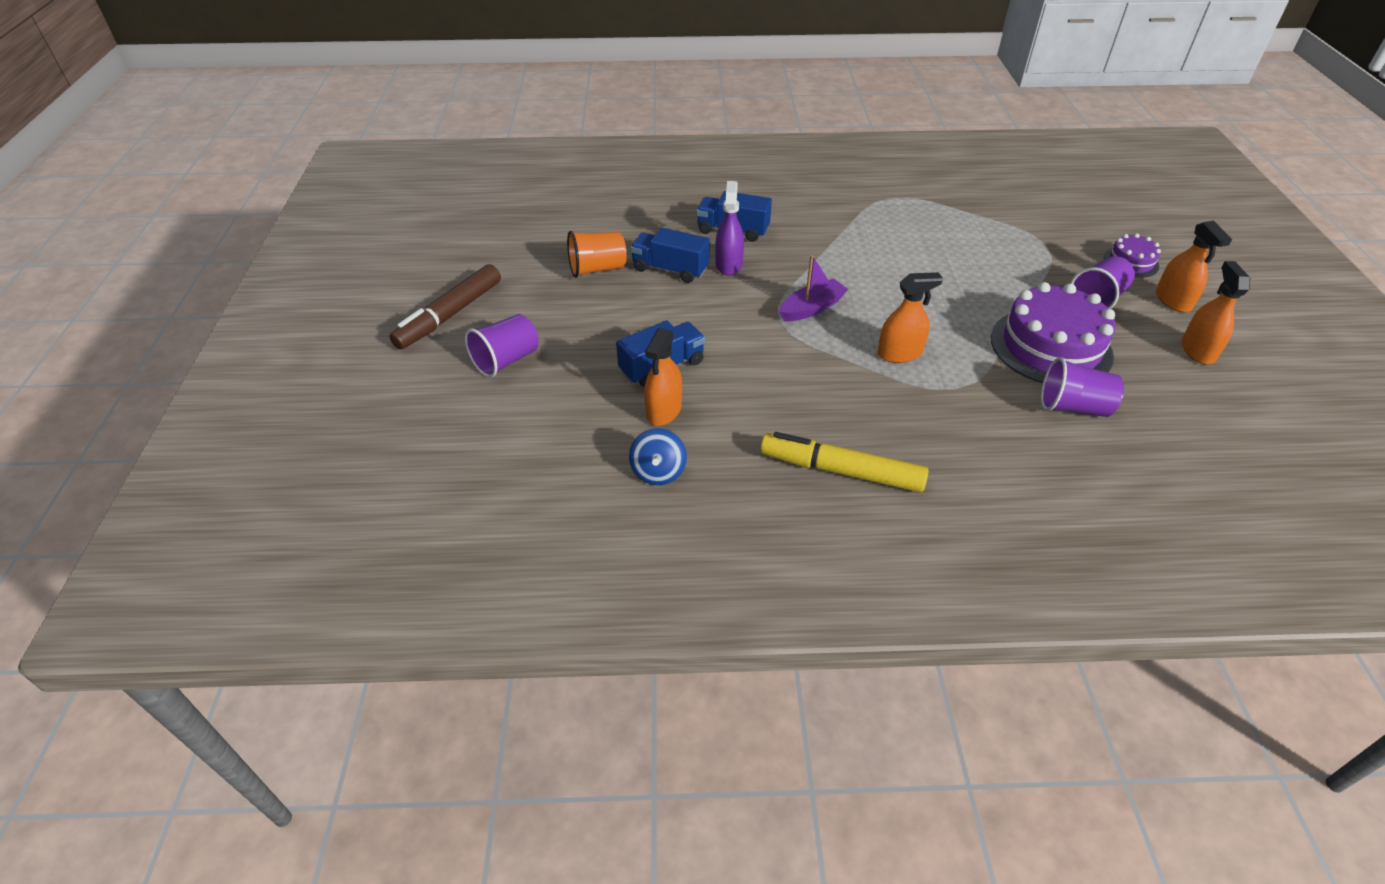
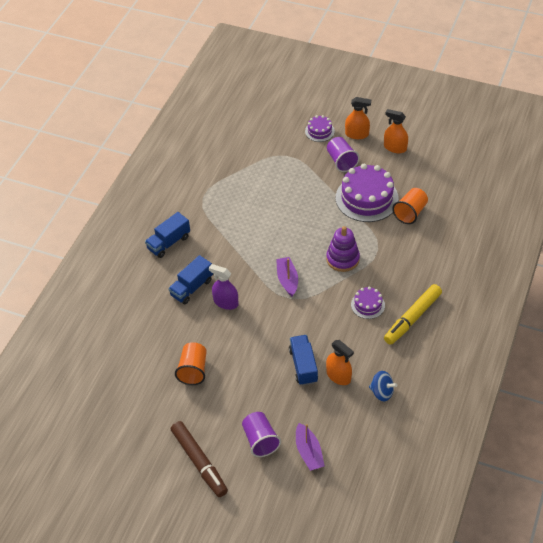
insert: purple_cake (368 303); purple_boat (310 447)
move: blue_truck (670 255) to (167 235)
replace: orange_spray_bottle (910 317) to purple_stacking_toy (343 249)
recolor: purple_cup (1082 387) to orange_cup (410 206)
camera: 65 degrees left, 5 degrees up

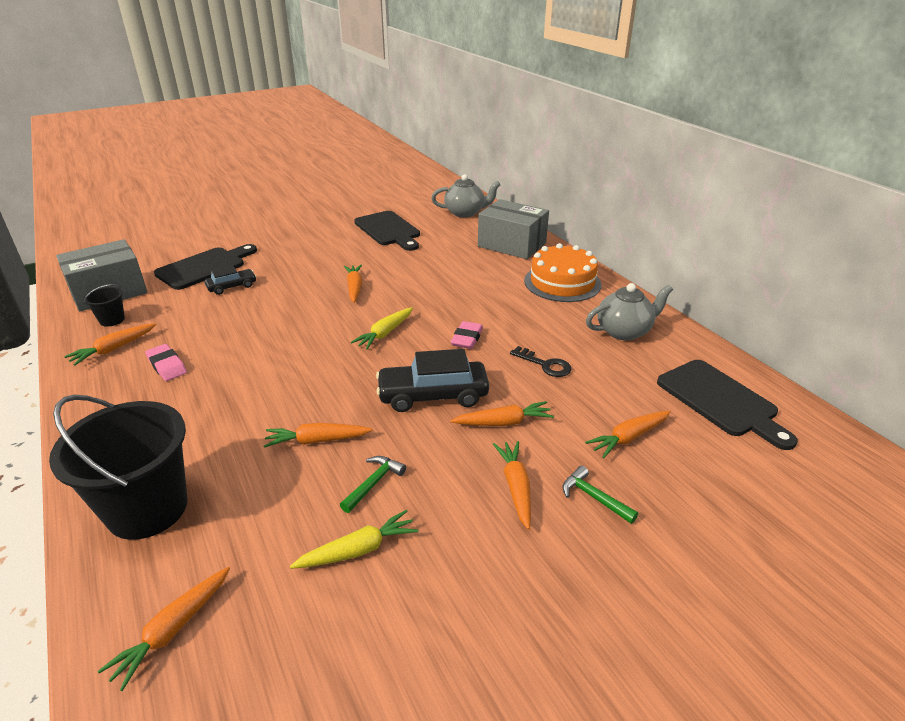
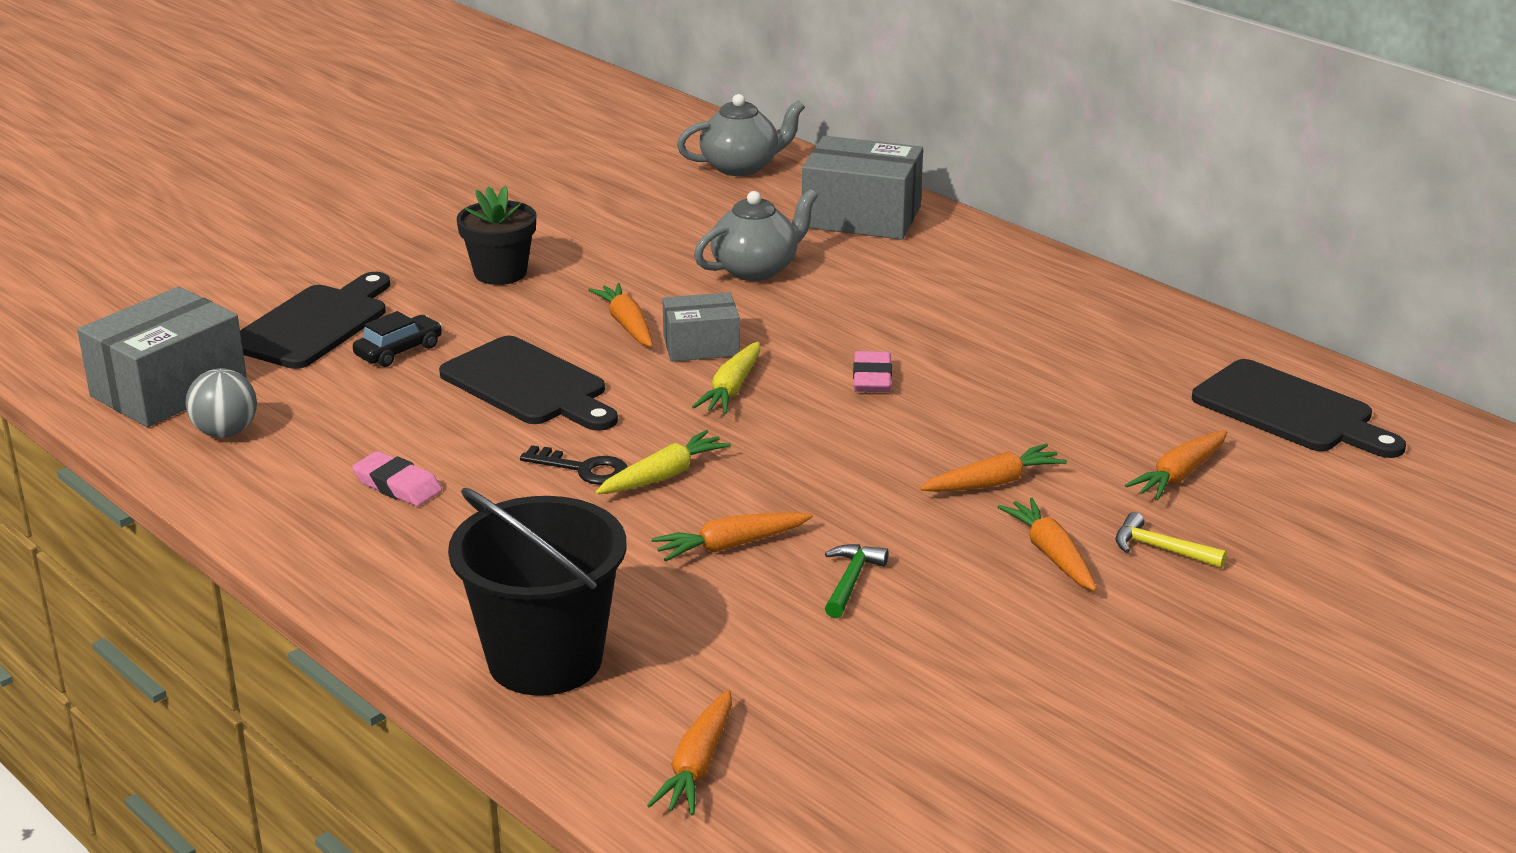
delete: orange_cake (562 272); orange_carrot (110 344); black_car (432 380)
insert: black_flower_pot (496 235); grey_box (701 327)
move: black_cutting_board (387 231) to (528 383); grey_teapot (629 311) to (756 235); black_key (541 361) to (573 465); yellow_carrot (354 539) to (663 462)
replace: black_bucket (104 305) to grey_ball (221 403)
recolor: green_hammer (600 494) to yellow_hammer (1171 540)
camera: 15 degrees left, 5 degrees down

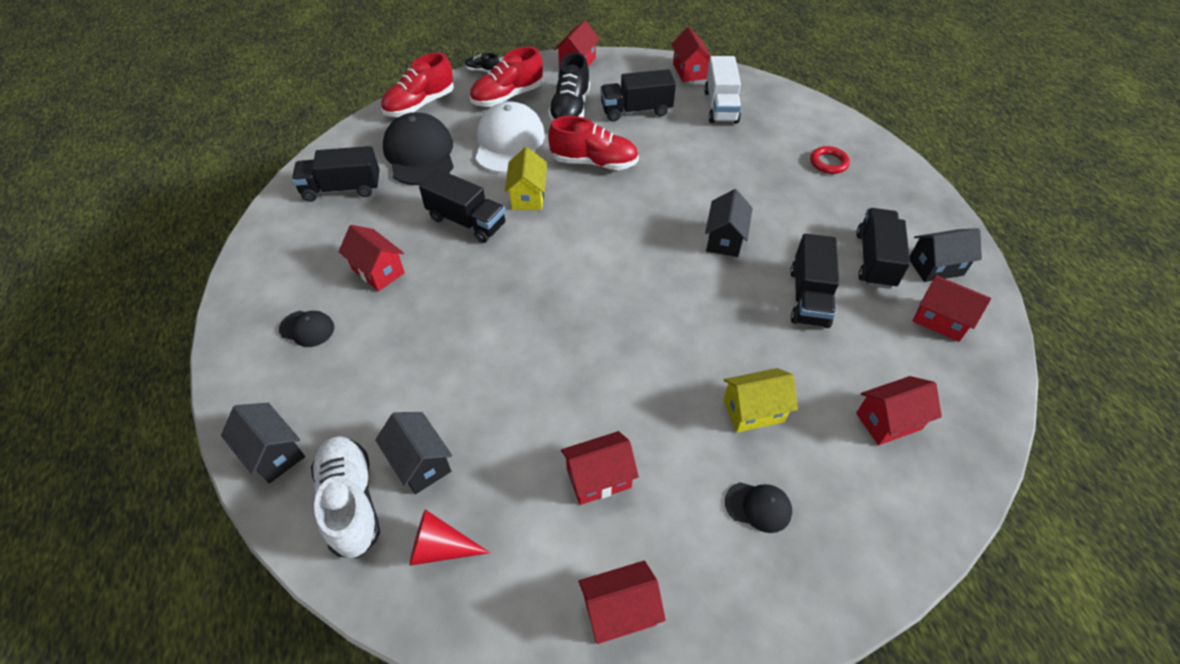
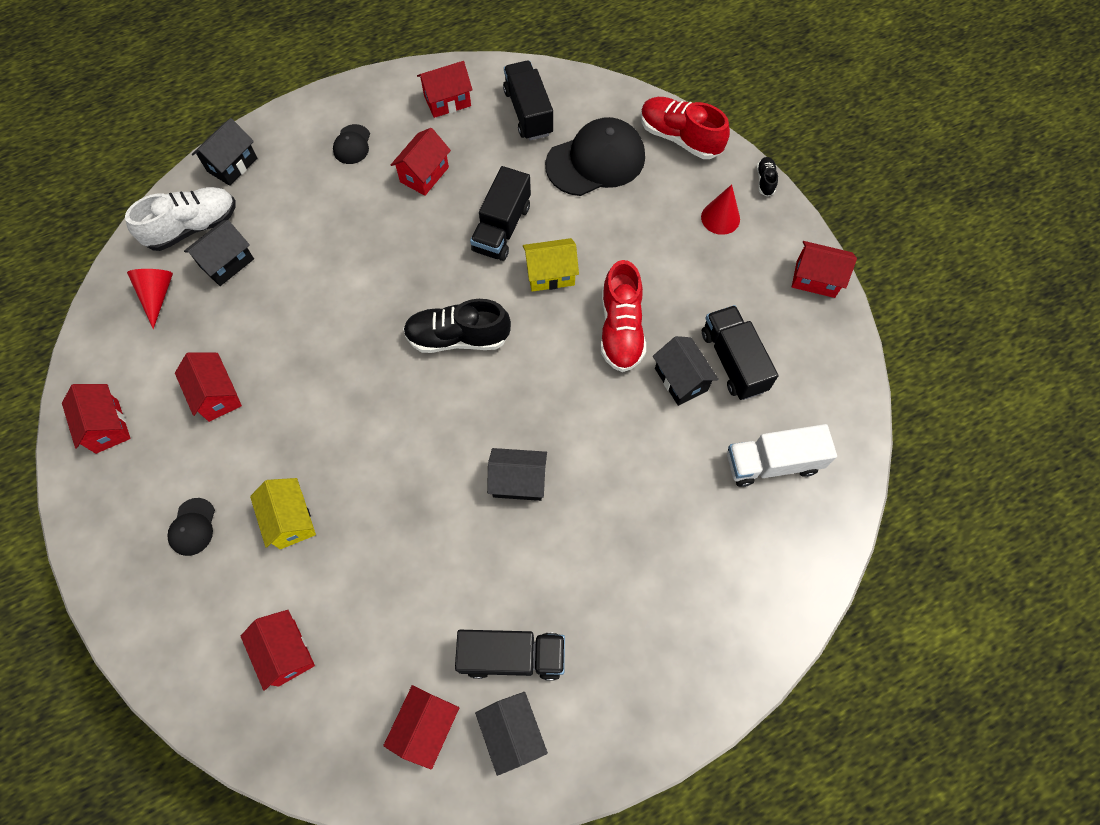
delete: white_cap (510 137); red_ring (830 160); black_truck (814 281)
insert: black_house (686 371)
move: red_house (691 54) to (445 89); black_shoe (569 87) to (457 326)
replace: red_shoe (506 77) to red_cone (720 209)
camera: 80 degrees right, 15 degrees up

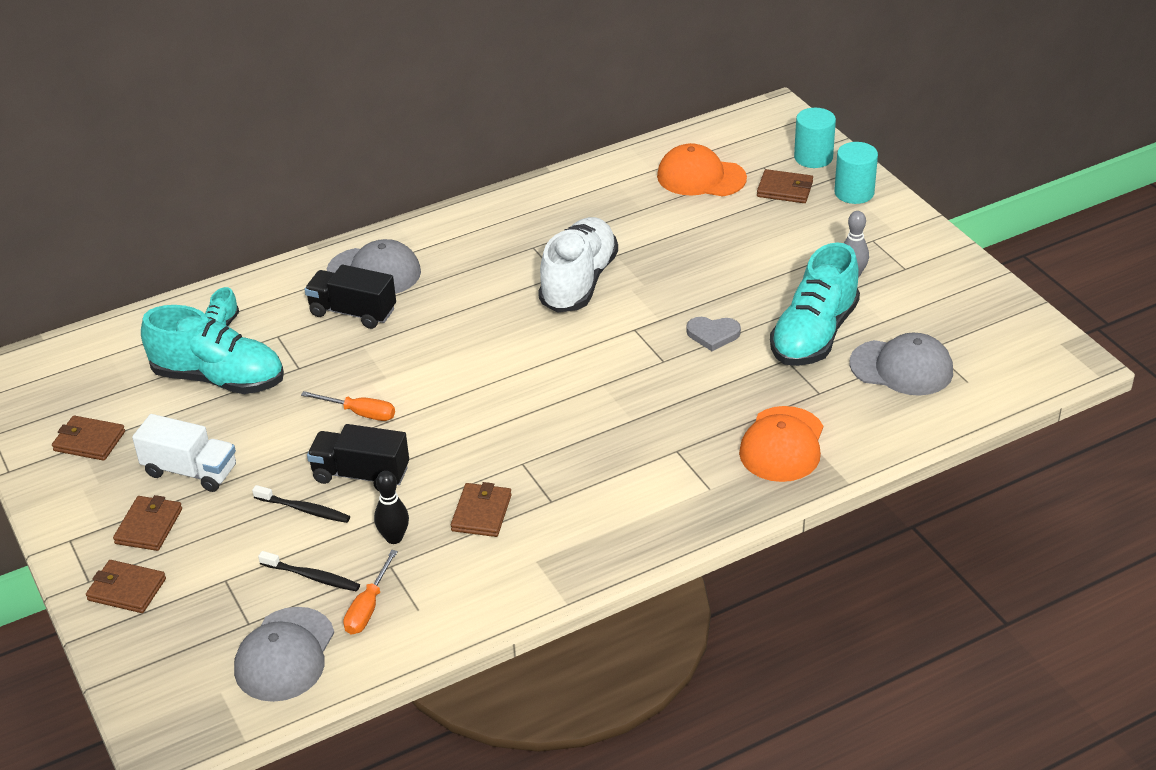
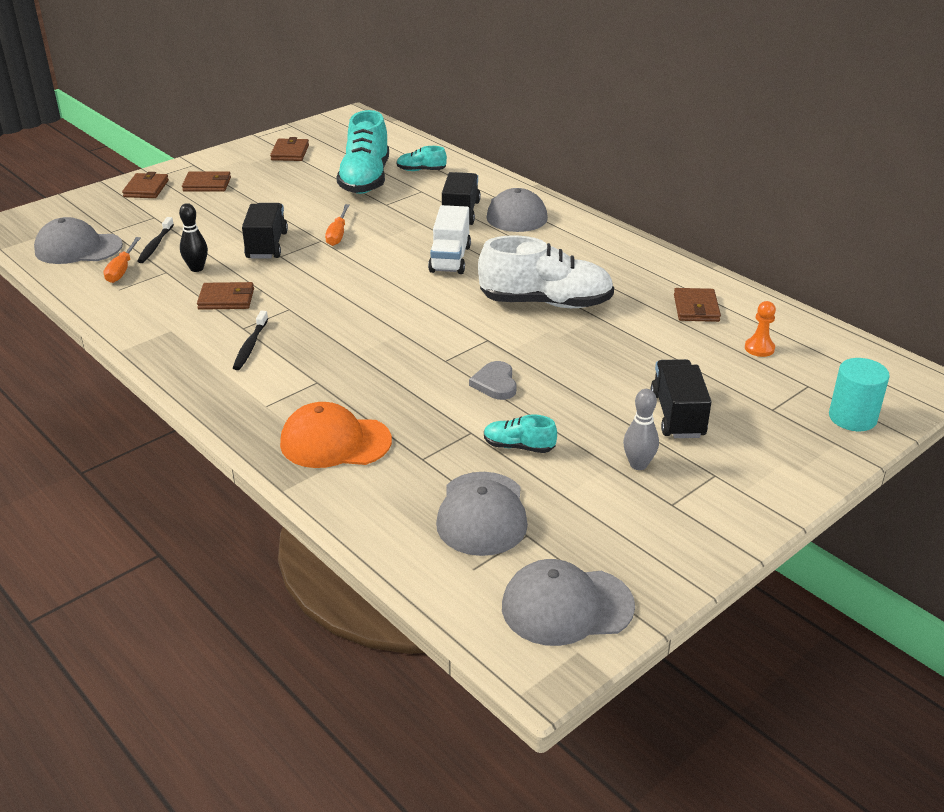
delete: turquoise_cylinder (856 173)
insert: black_truck (681 398); grey_cap (568 602)
move: brown_wallet (785 186) to (697 305); white_truck (184 453) to (449 239); black_toothbrush (301 504) to (250 340)
replace: orange_cap (702 169) to orange_pawn (760 329)
rotate: orange_screwdriver (370 592) = (122 260) 90 degrees counterclockwise
resize: turquoise_shoe (815 304) = (520 433) x0.46
camera: 75 degrees right, 5 degrees down

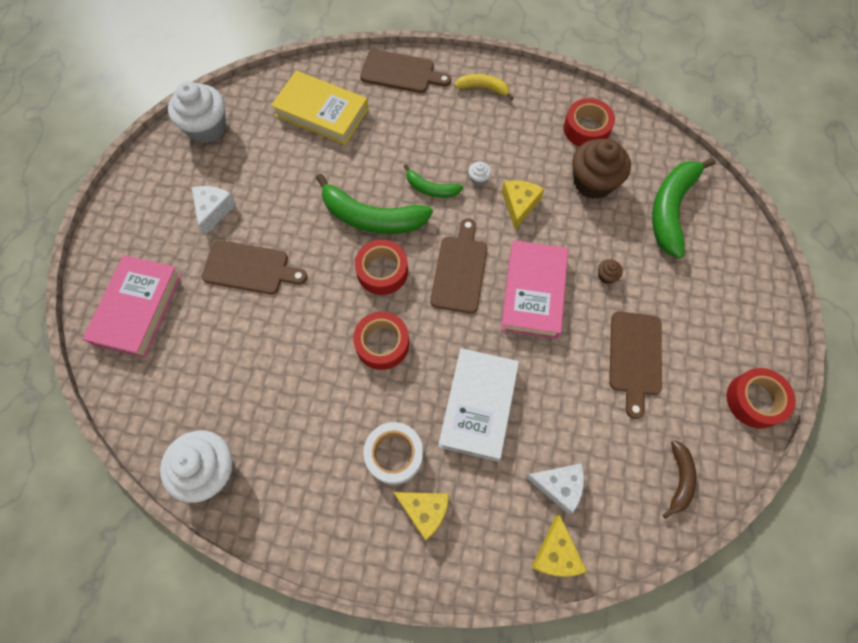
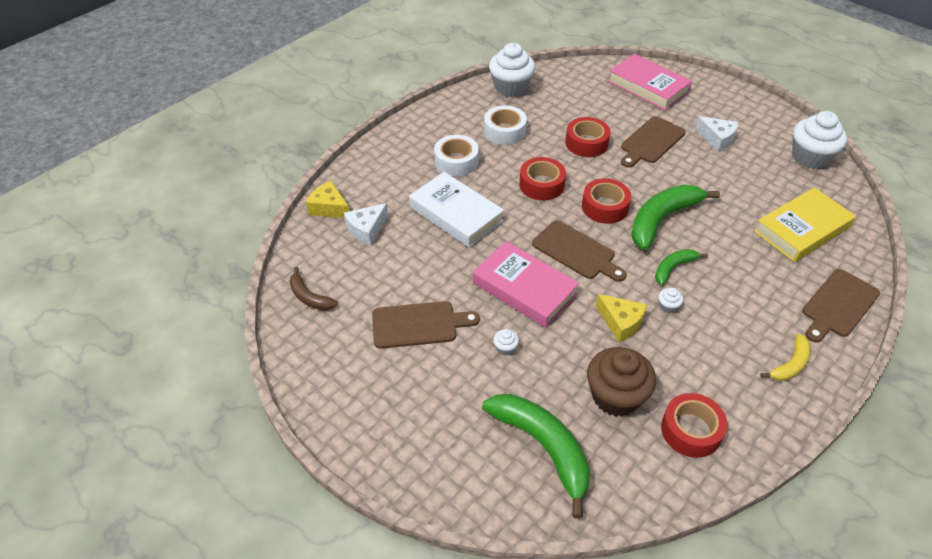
delete: yellow_cheese (421 516)
insert: white_tape (505 125)
move: red_tape (761 398) to (588 137)
recolor: brown_cupcake (610 271) to white_cupcake (506 342)
rotate: brown_cutting_board (635 365) = (426 325) 135 degrees clockwise
camera: 120 degrees right, 20 degrees down

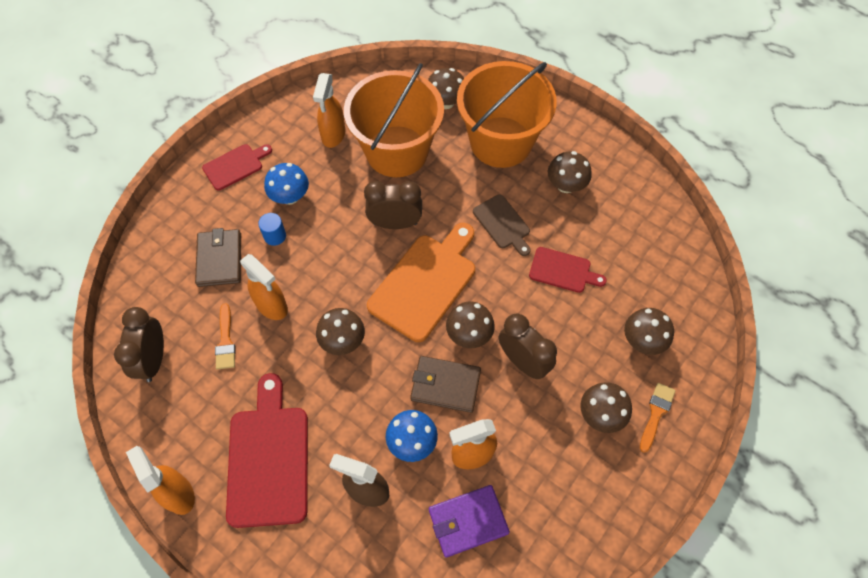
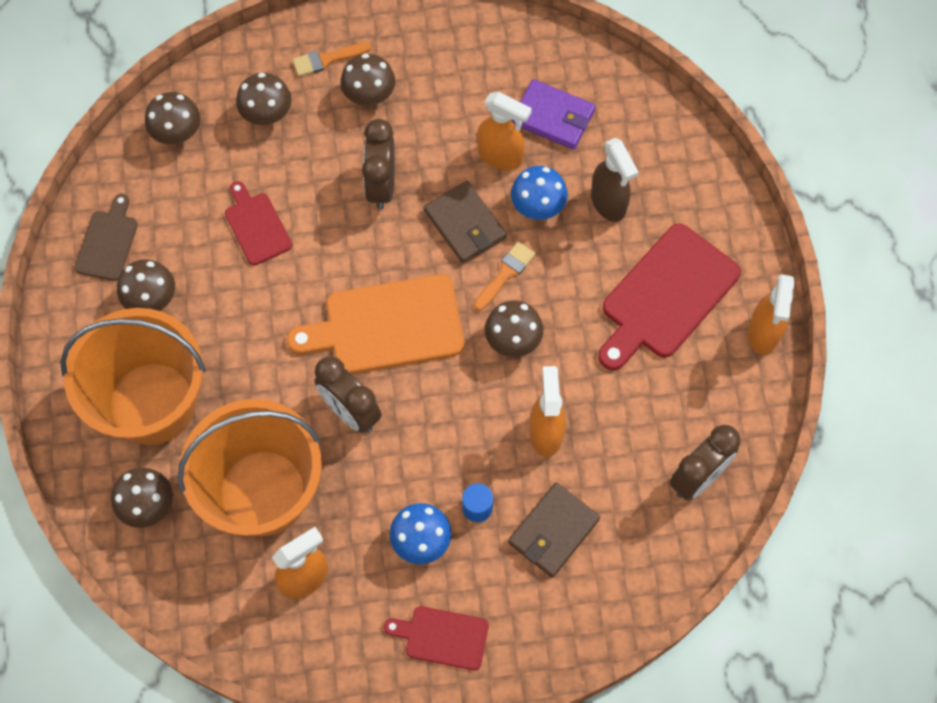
move: brown_cutting_board (502 225) to (106 237); brown_mushroom (470 325) to (173 118); orange_brush (225 337) to (504 276)
camera: 135 degrees left, 5 degrees up

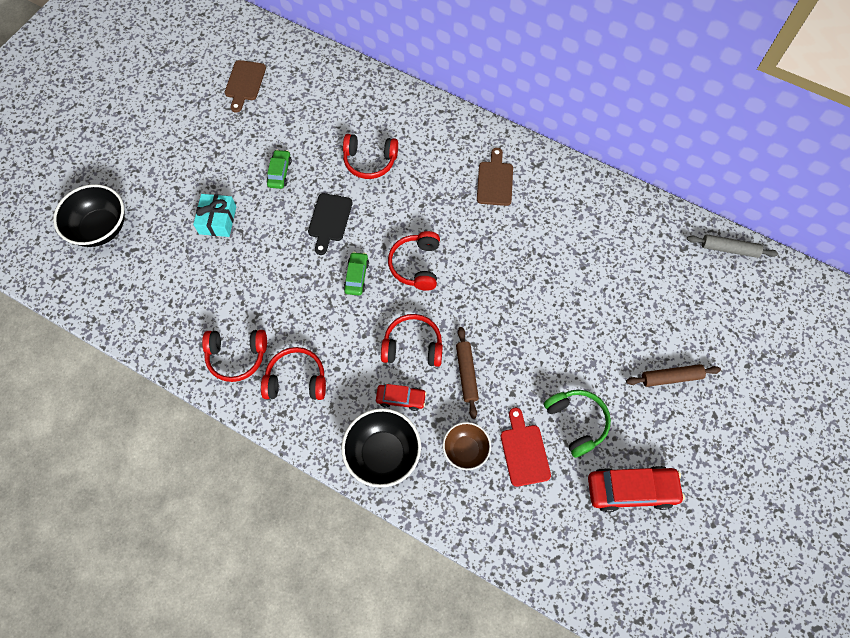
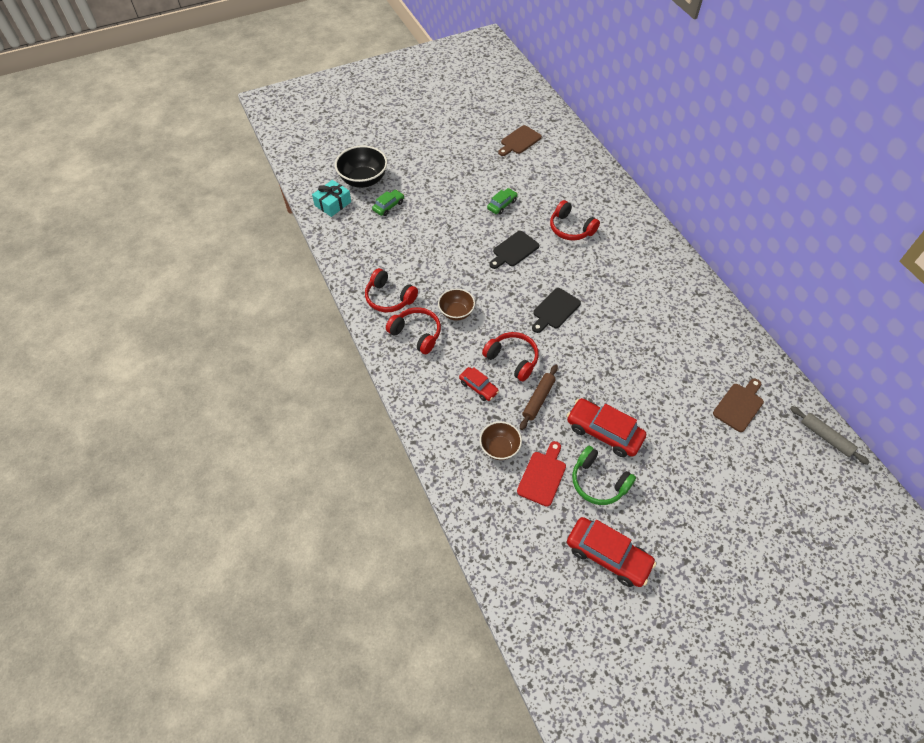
delete: brown_rolling_pin (673 375); black_bowl (381 448)
insert: brown_bowl (456 304); red_car (606 427)
move: brown_cutting_board (495 177) to (738 405); turquoise_gift (214 215) to (331 198); green_car (356 274) to (388 203)
replace: red_headphones (414 261) to black_cutting_board (556 310)
rotate: green_headphones (577 424) = (604 475) 120 degrees clockwise
camera: 35 degrees right, 10 degrees down

